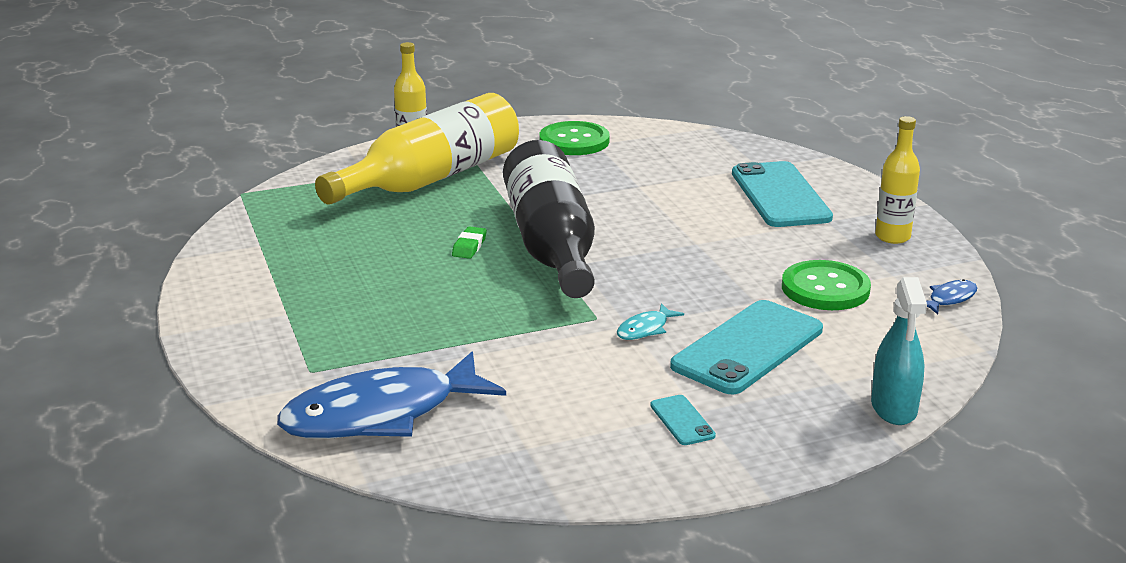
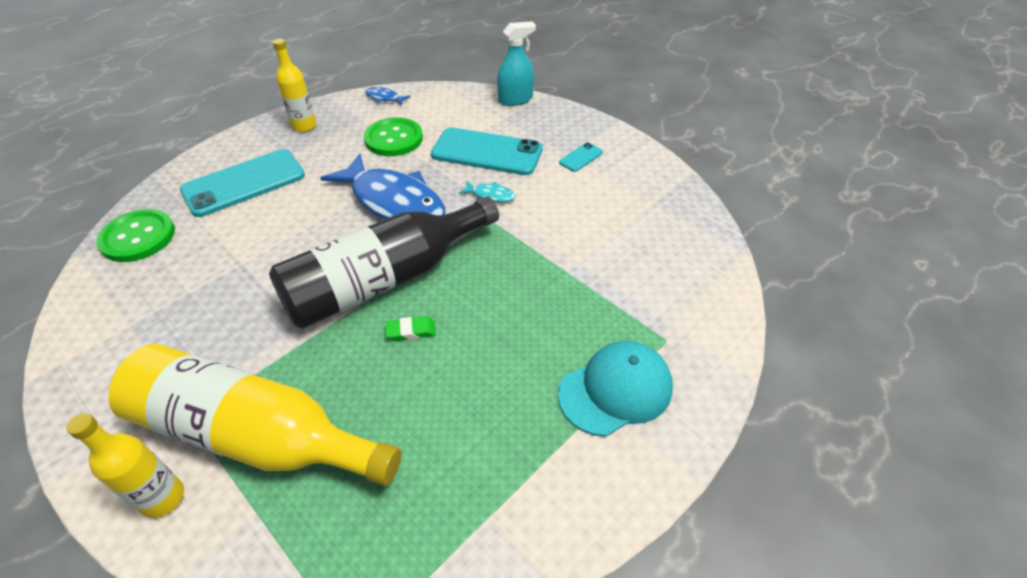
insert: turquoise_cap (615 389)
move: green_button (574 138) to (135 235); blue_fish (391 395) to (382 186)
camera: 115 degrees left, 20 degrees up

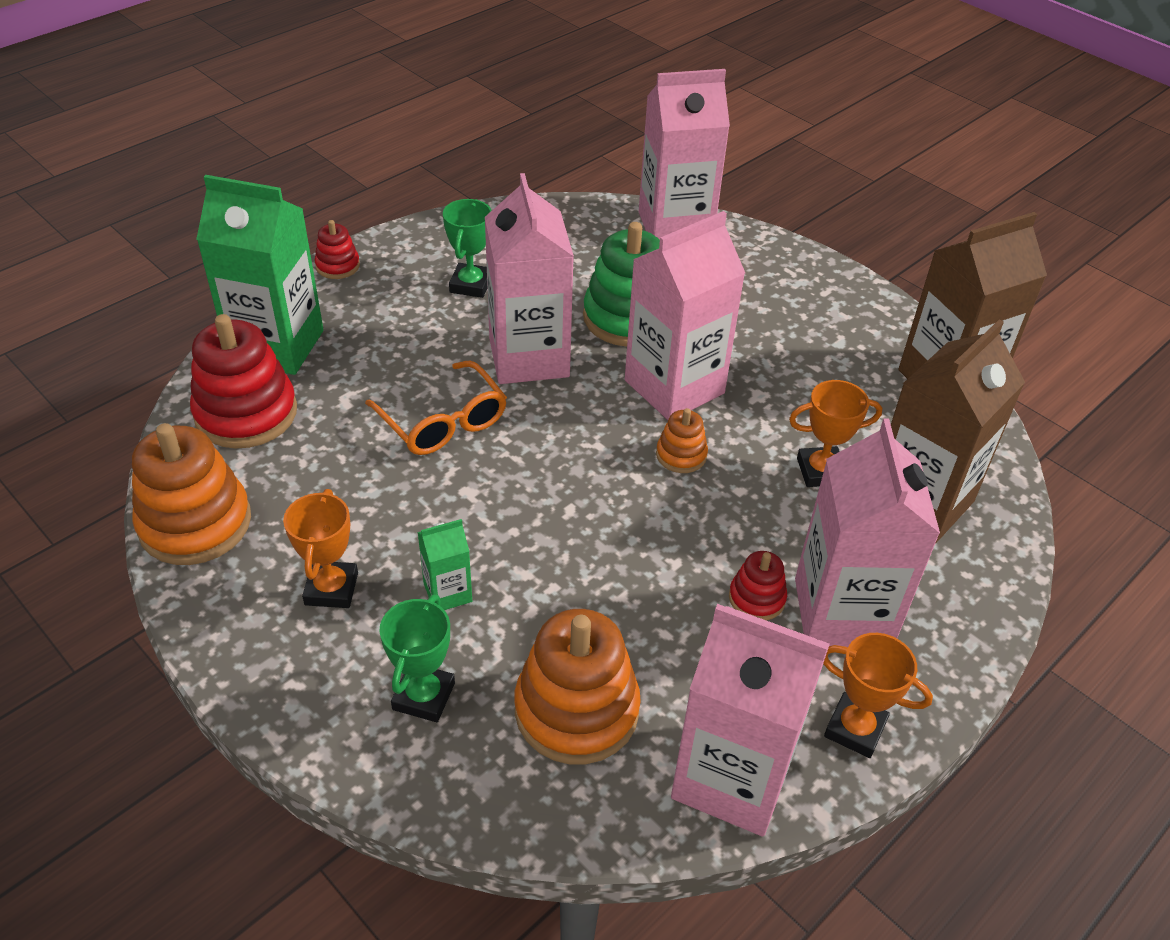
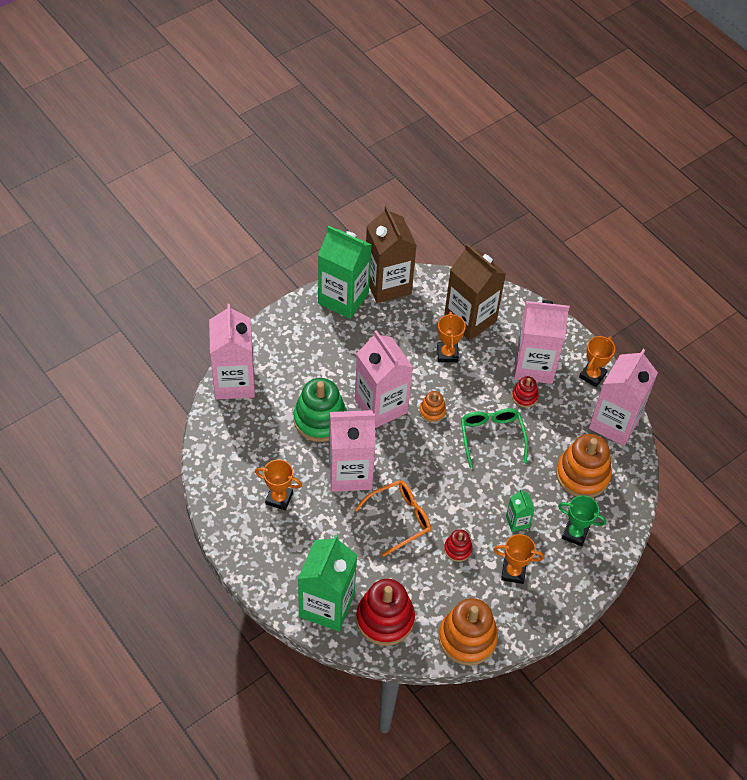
insert: green_carton (345 272); green_glasses (494 438)
move: red_stacking_toy (337 249) to (458 545)
recolor: green_trophy (467 248) to orange_trophy (278 485)
camera: 85 degrees left, 10 degrees up

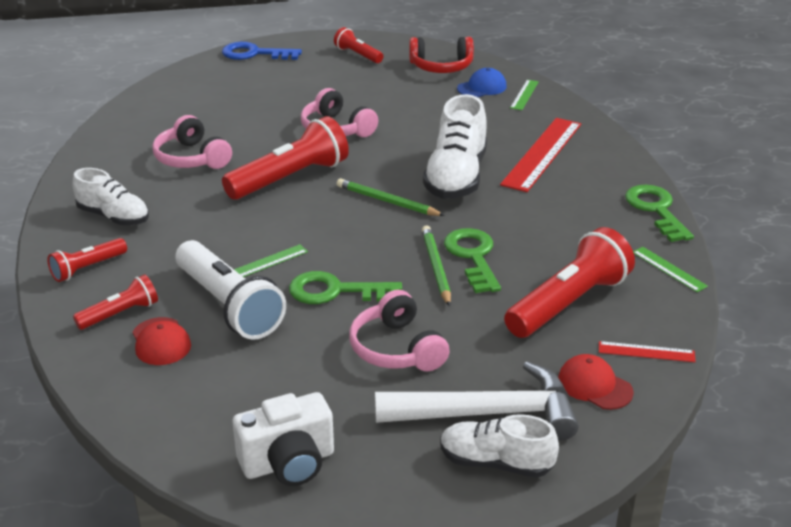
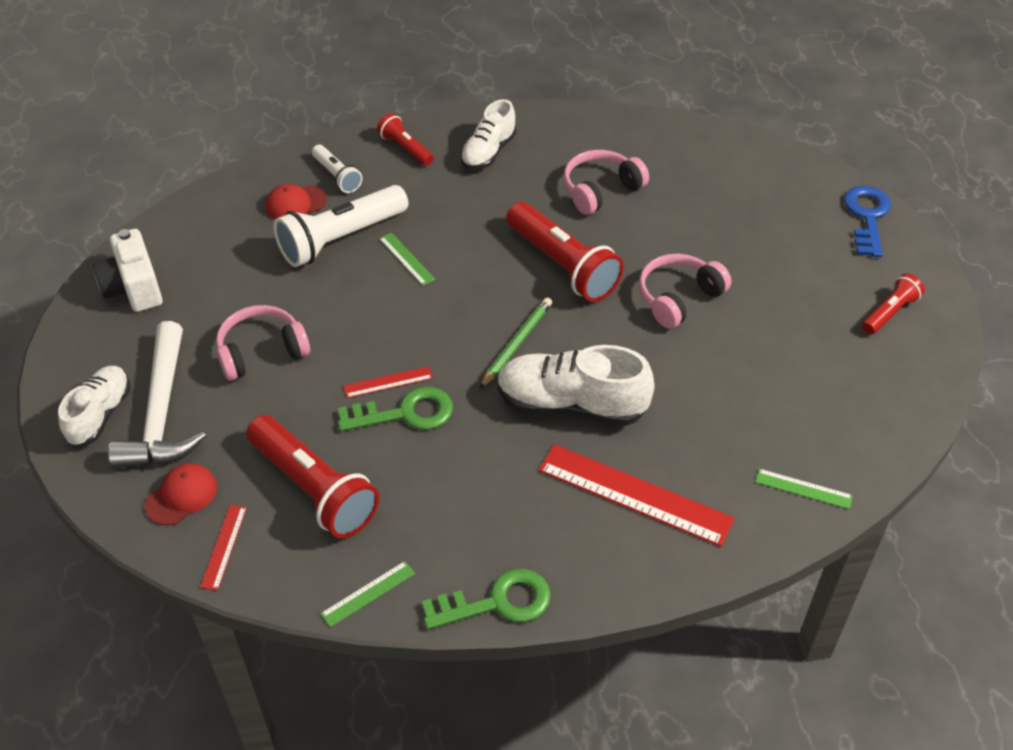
delete: red_headphones (441 55); blue_cap (482 82); green_key (345 287)
replace: green_pencil (436 266) to red_ruler (388 382)
recolor: red_flashlight (115 302) to white_flashlight (337 169)
camera: 90 degrees right, 15 degrees up

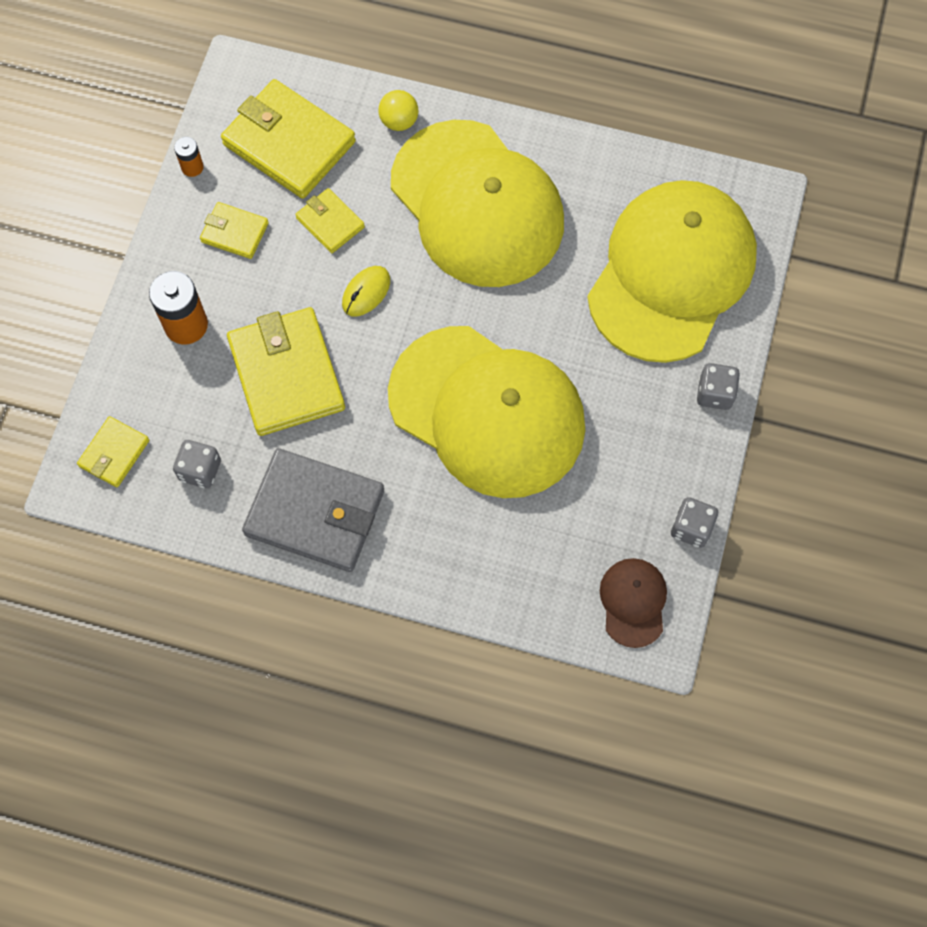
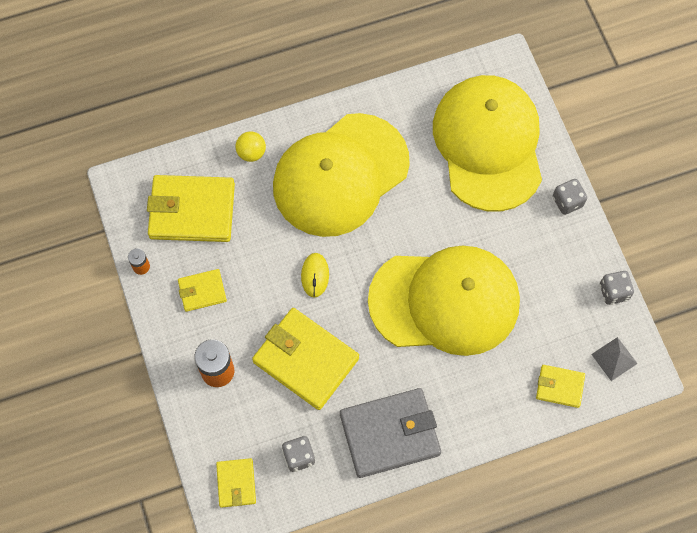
move: yellow_wallet (330 220) to (560 386)
replace: brown_cap (633 603) to grey_pyramid (614 359)
rotate: yellow_cap (477 203) = (341 175) 120 degrees clockwise
camera: 35 degrees left, 0 degrees up

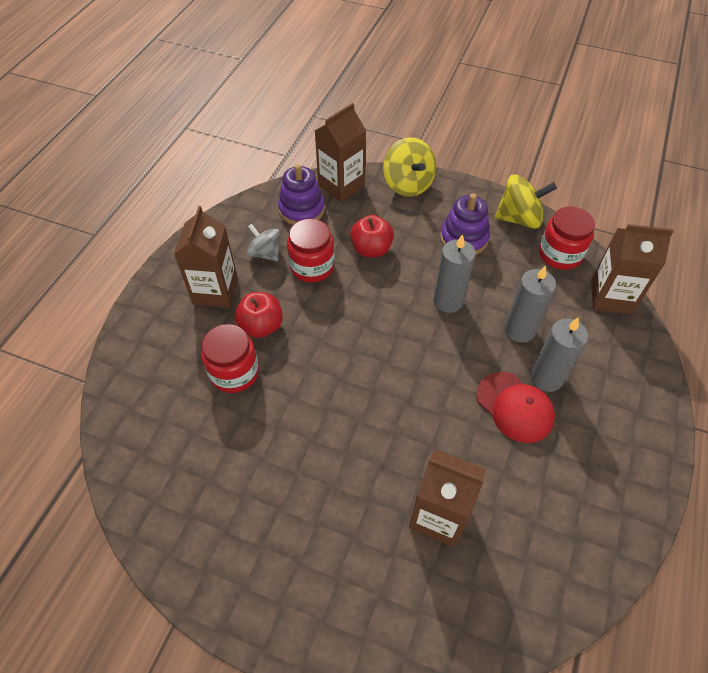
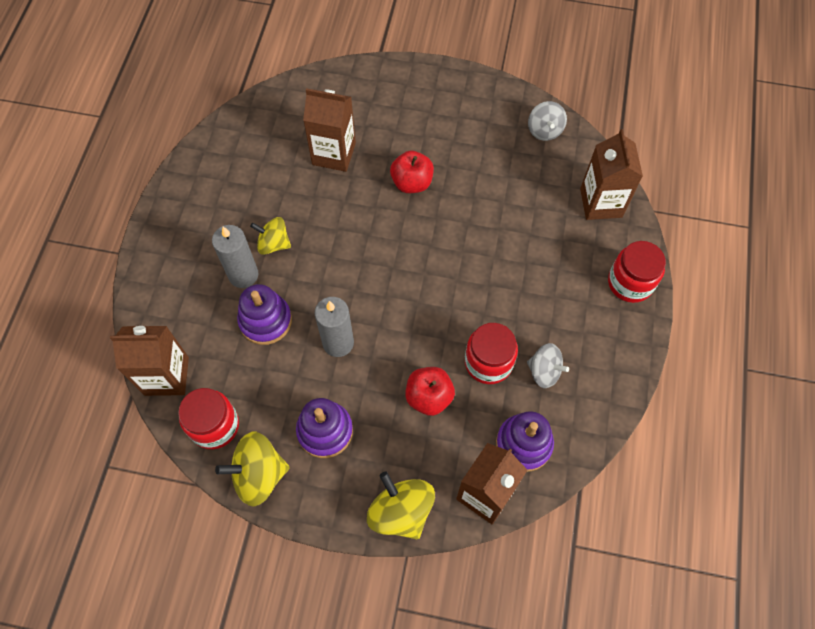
insert: grey_spinning_top (547 121)
move: brown_carton (206 257) to (611 174); red_apple (259 315) to (412 171); red_jar (230 358) to (637 272)
replace: grey_candle (530 304) to purple_stacking_toy (264 314); red_cap (515 407) to yellow_spinning_top (270 236)
camera: 170 degrees right, 10 degrees up

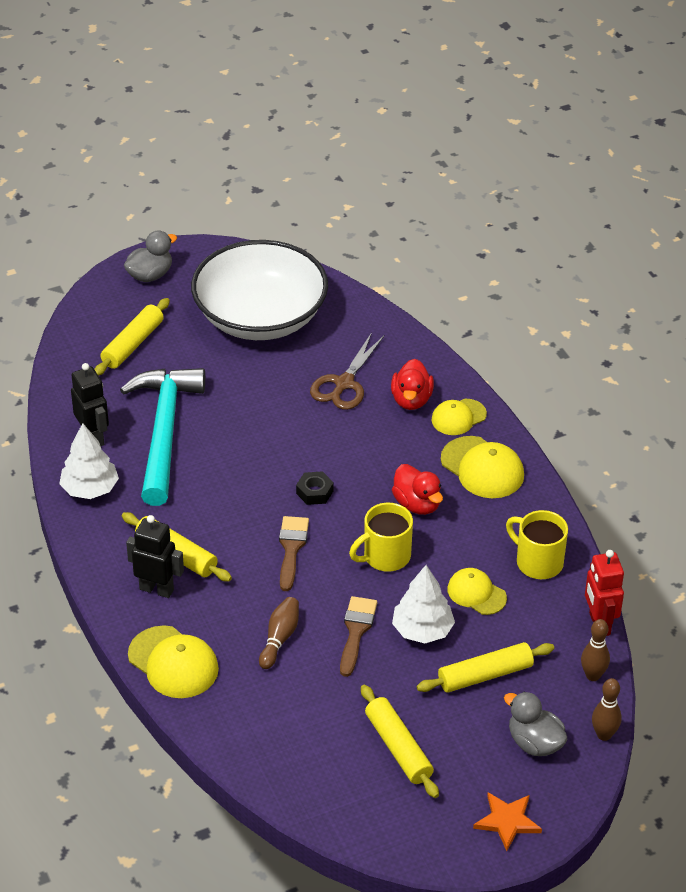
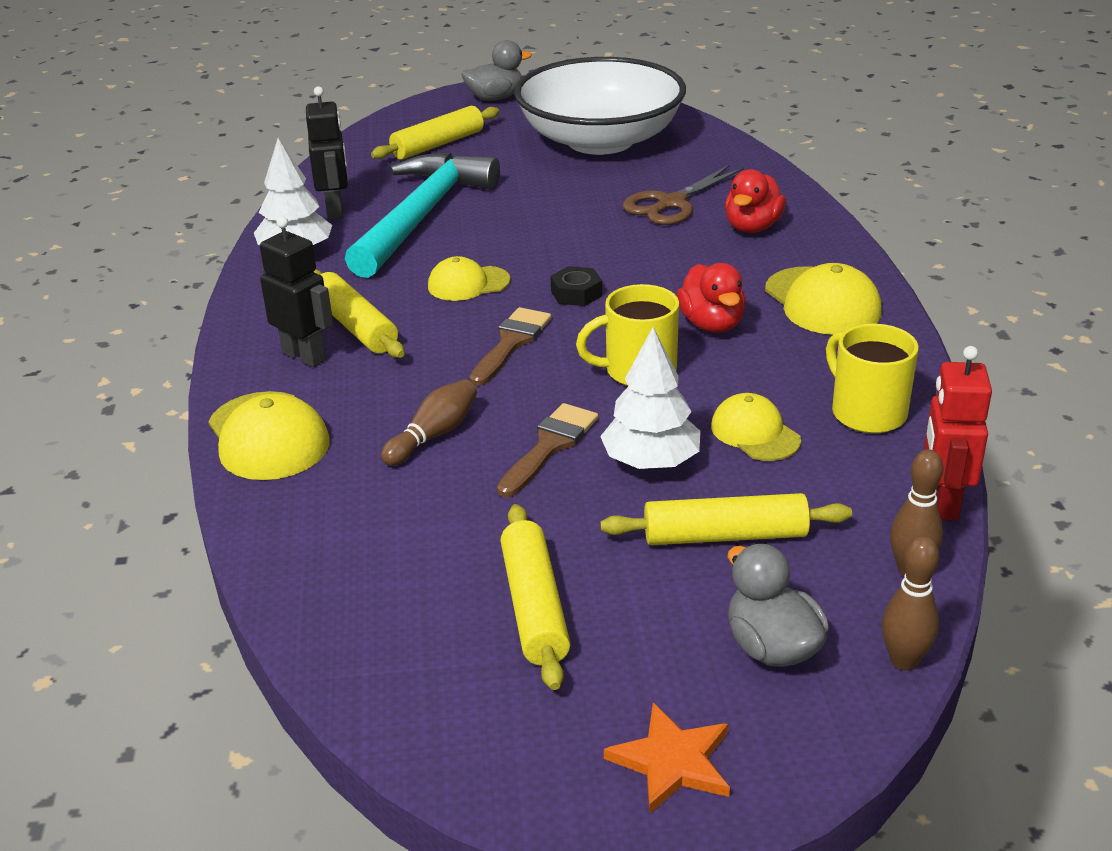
move: yellow_cap (459 417) to (469 278)
camera: 20 degrees right, 10 degrees down

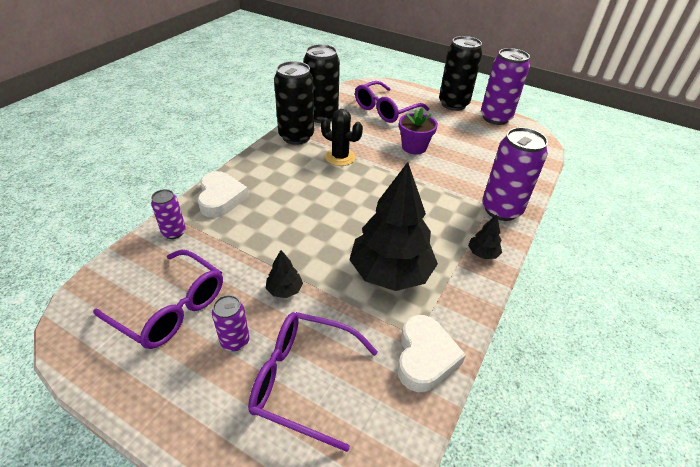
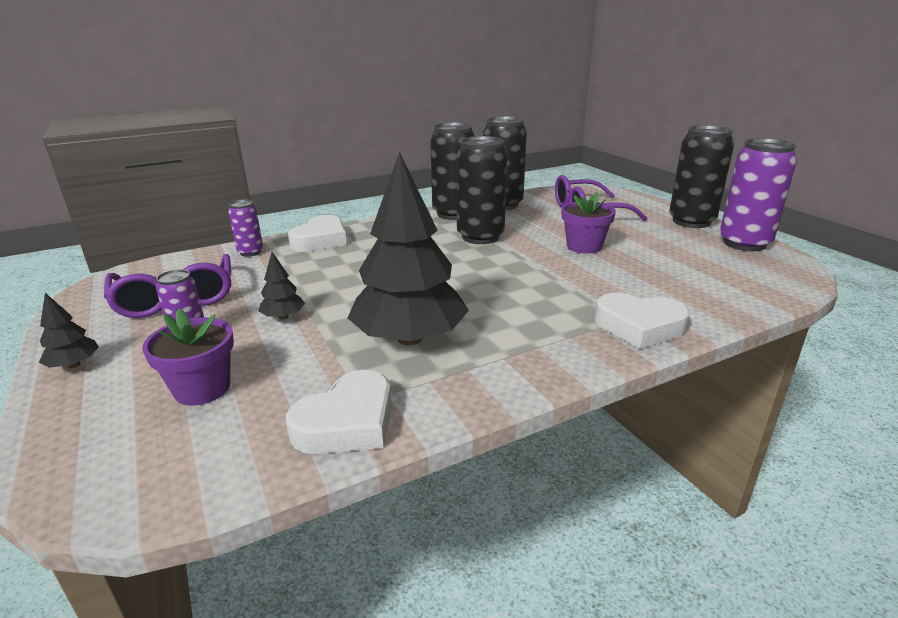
move: black_tree (485 236) to (69 330)
replace: black_cactus (342 137) to black_can (481 190); purple_can (515 174) to white_heart (642 321); purple_glasses (313 382) to purple_flower_pot (188 357)
camera: 35 degrees right, 15 degrees down

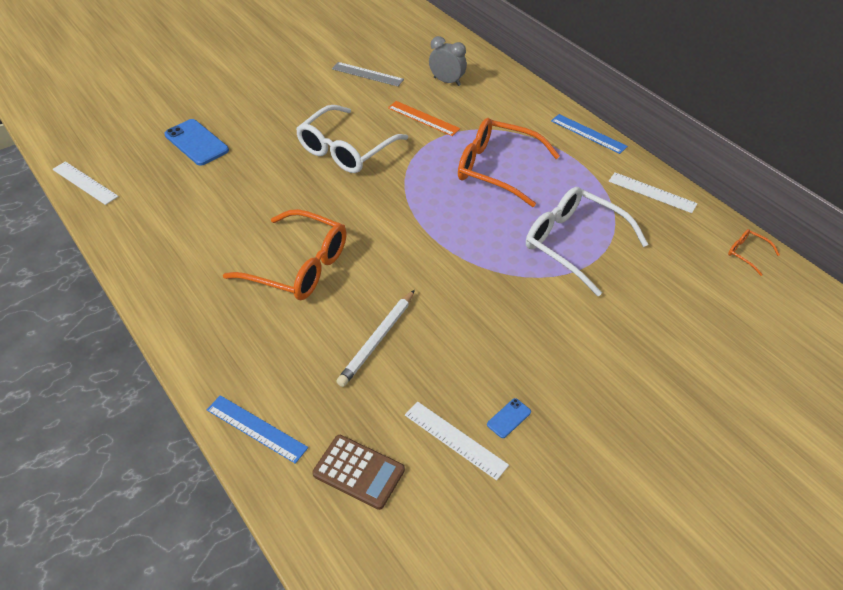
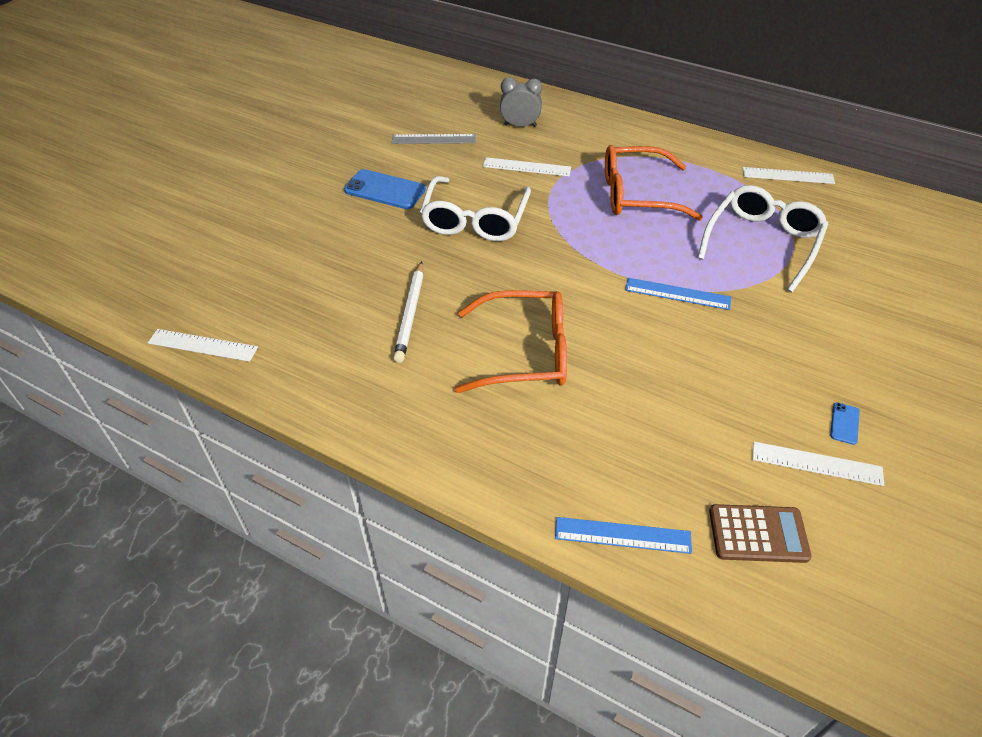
delete: orange_glasses (754 252)
move: blue_ruler (589 134) to (678 294); blue_phone (196 142) to (385 189); white_pencil (375 338) to (408 312)
recolor: orange_ruler (424 118) to white_ruler (527 166)
rotate: white_glasses (587 241) = (762 238) 105 degrees clockwise
camera: 25 degrees left, 0 degrees up

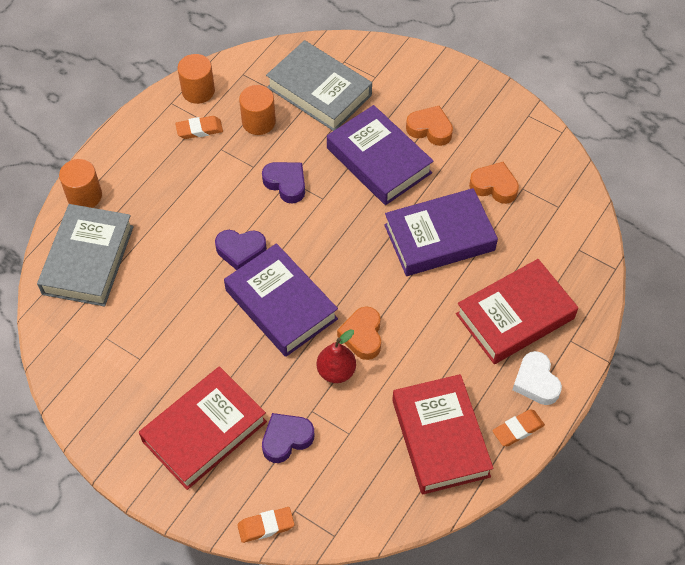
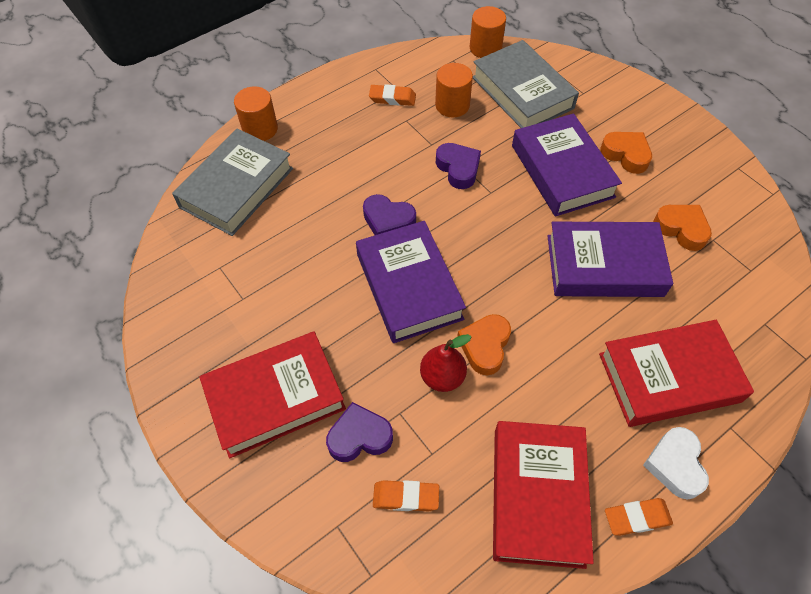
move: orange_cylinder (196 79) to (488 32); orange_eraser (265 525) to (406 495)
camera: 20 degrees right, 0 degrees up

